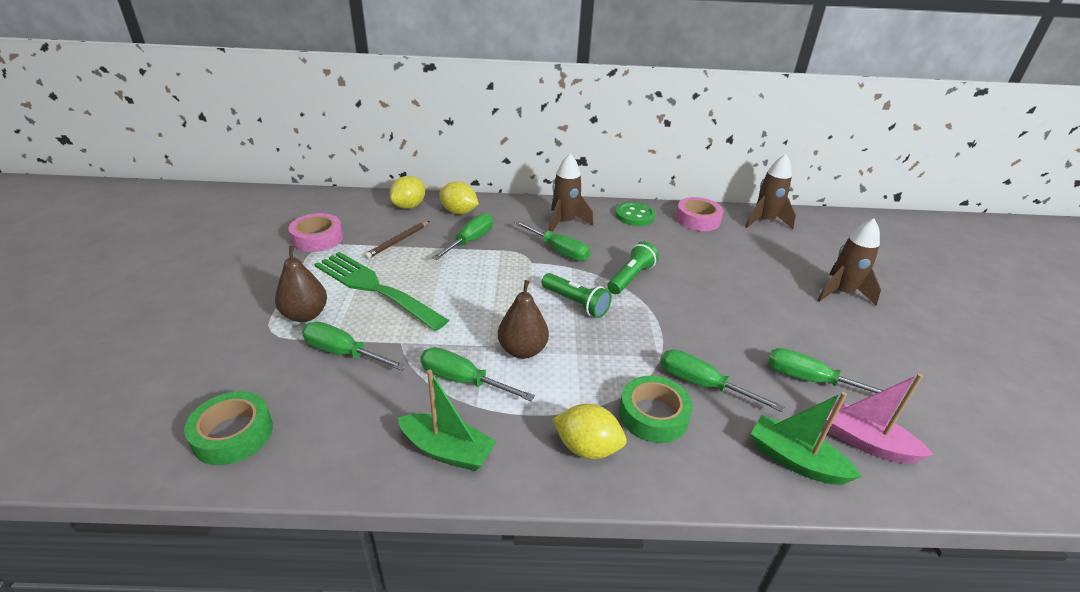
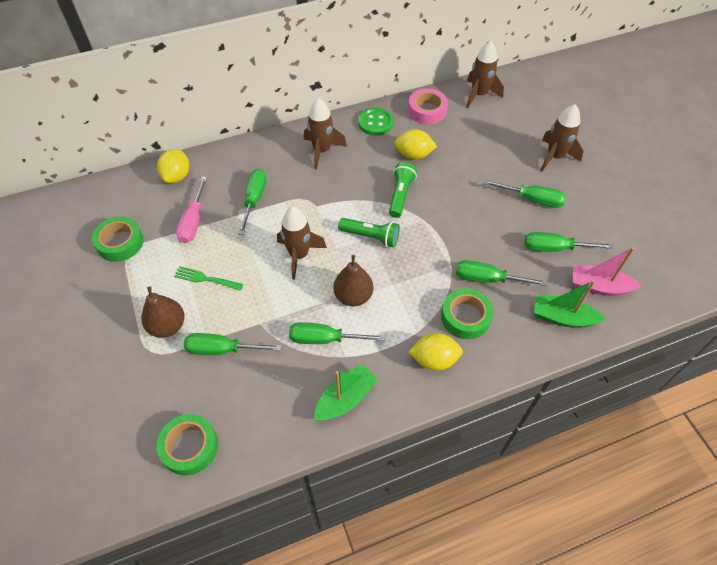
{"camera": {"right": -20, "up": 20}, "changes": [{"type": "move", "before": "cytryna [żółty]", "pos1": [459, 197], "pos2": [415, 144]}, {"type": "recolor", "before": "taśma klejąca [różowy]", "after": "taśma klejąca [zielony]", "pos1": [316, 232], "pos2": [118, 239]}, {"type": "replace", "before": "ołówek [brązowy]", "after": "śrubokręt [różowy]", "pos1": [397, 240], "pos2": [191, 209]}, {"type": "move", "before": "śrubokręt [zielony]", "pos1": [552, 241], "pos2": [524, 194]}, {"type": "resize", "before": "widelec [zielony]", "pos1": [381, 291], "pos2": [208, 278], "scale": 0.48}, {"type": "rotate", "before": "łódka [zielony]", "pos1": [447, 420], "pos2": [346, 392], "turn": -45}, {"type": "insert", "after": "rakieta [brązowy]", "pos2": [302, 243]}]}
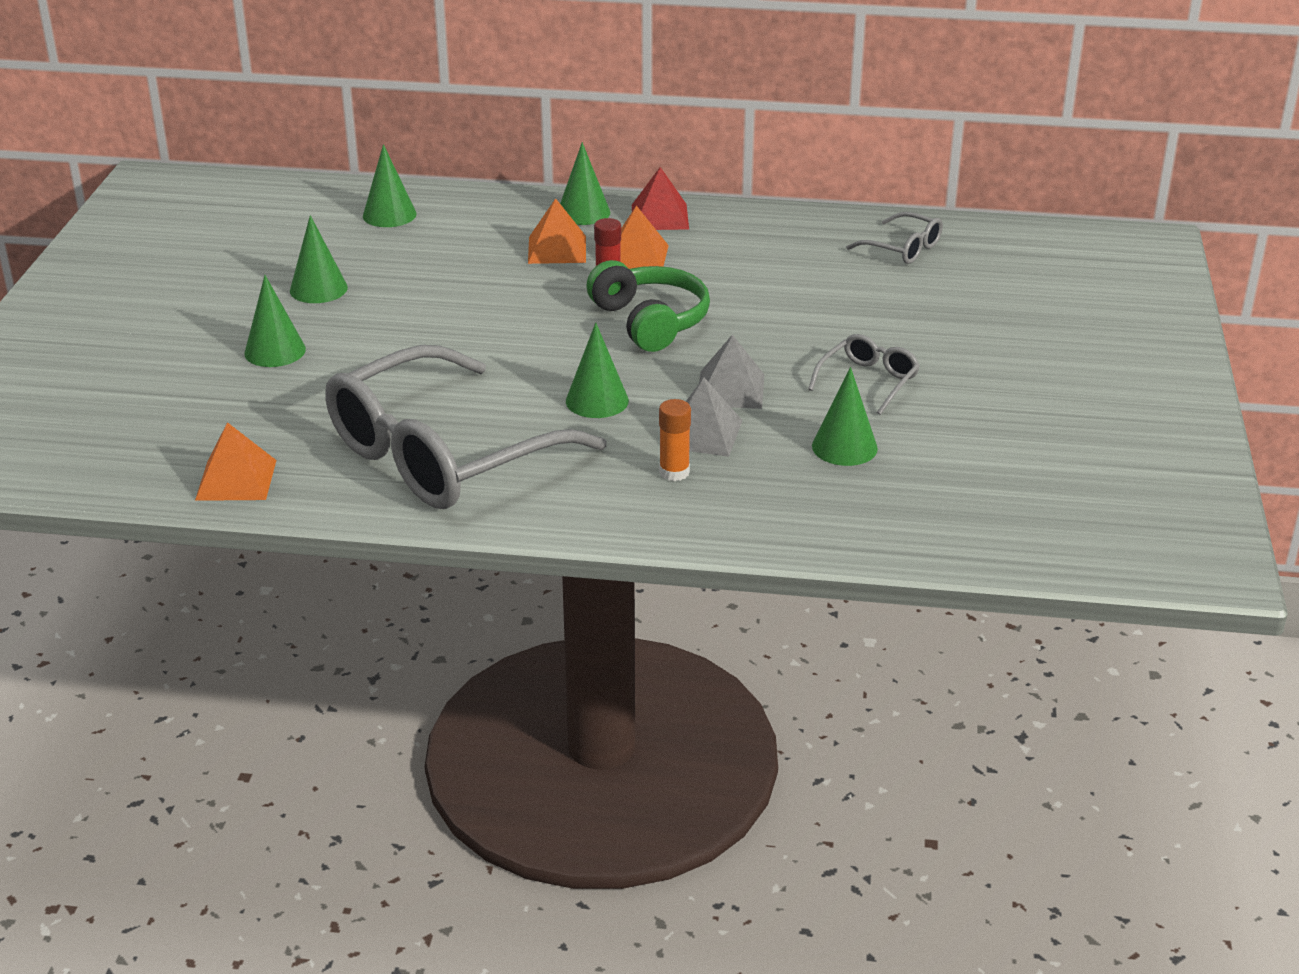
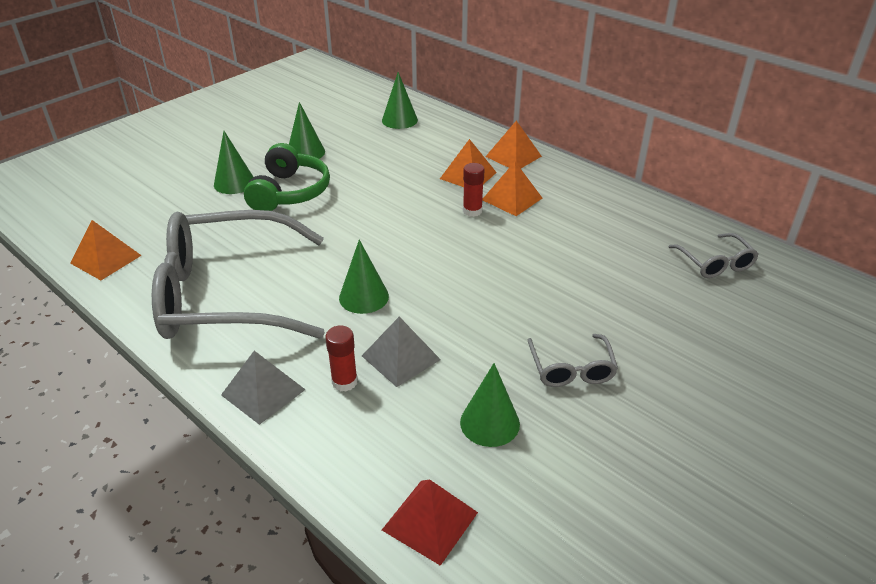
{"camera": {"right": 35, "up": 5}, "changes": [{"type": "replace", "before": "stożek [zielony]", "after": "piramida [pomarańczowy]", "pos1": [585, 183], "pos2": [513, 145]}, {"type": "move", "before": "piramida [czerwony]", "pos1": [660, 198], "pos2": [430, 522]}, {"type": "move", "before": "słuchawki [zielony]", "pos1": [648, 306], "pos2": [287, 177]}, {"type": "move", "before": "piramida [szary]", "pos1": [731, 371], "pos2": [263, 388]}, {"type": "rotate", "before": "okulary [szary]", "pos1": [864, 374], "pos2": [573, 360], "turn": 105}, {"type": "recolor", "before": "klej w sztyfcie [pomarańczowy]", "after": "klej w sztyfcie [czerwony]", "pos1": [675, 440], "pos2": [341, 358]}]}
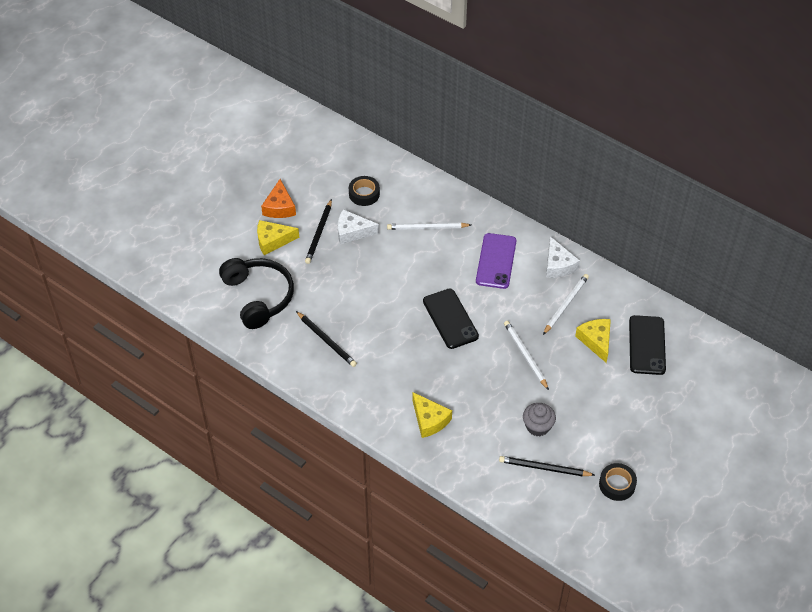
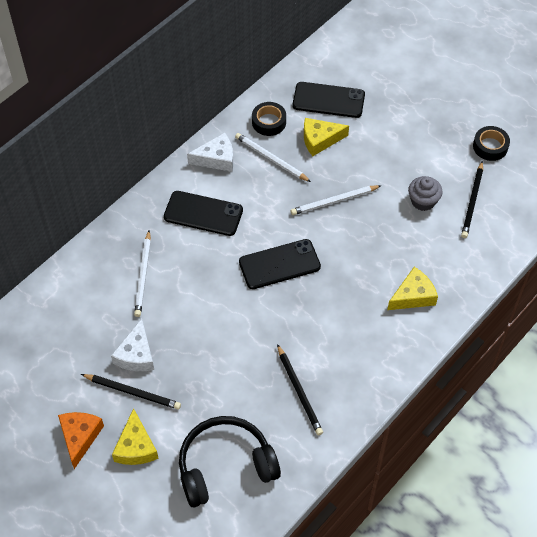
{"camera": {"right": -85, "up": 5}, "changes": [{"type": "move", "before": "taśma klejąca [czarny]", "pos1": [364, 191], "pos2": [269, 119]}, {"type": "rotate", "before": "ser [pomarańczowy]", "pos1": [278, 198], "pos2": [81, 440], "turn": -90}, {"type": "recolor", "before": "telefon [fioletowy]", "after": "telefon [czarny]", "pos1": [496, 261], "pos2": [203, 213]}, {"type": "rotate", "before": "ołówek [czarny]", "pos1": [326, 339], "pos2": [300, 389], "turn": 105}]}
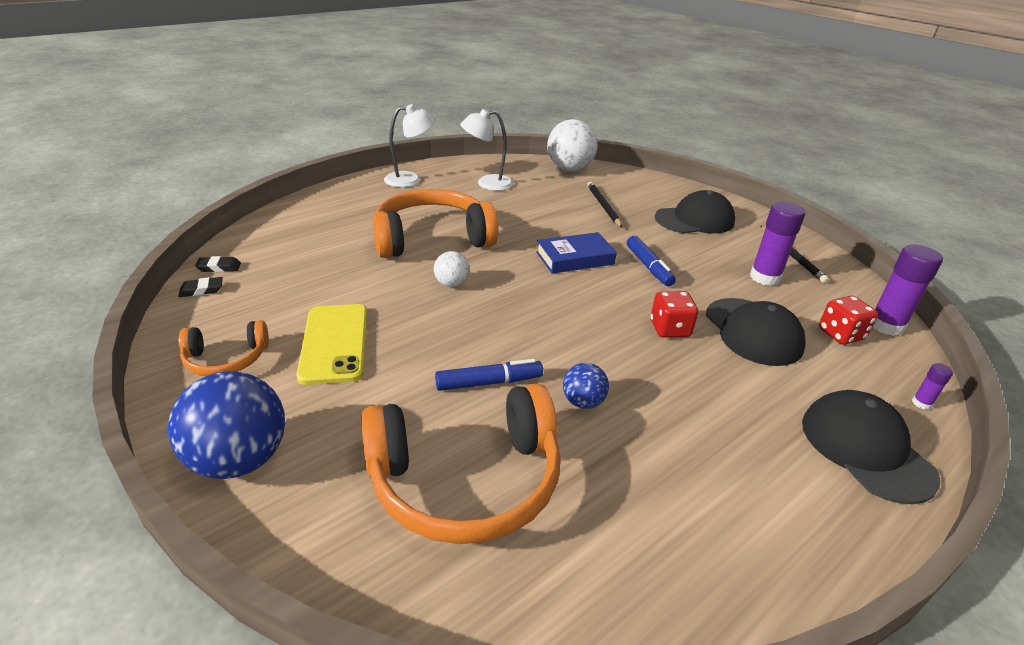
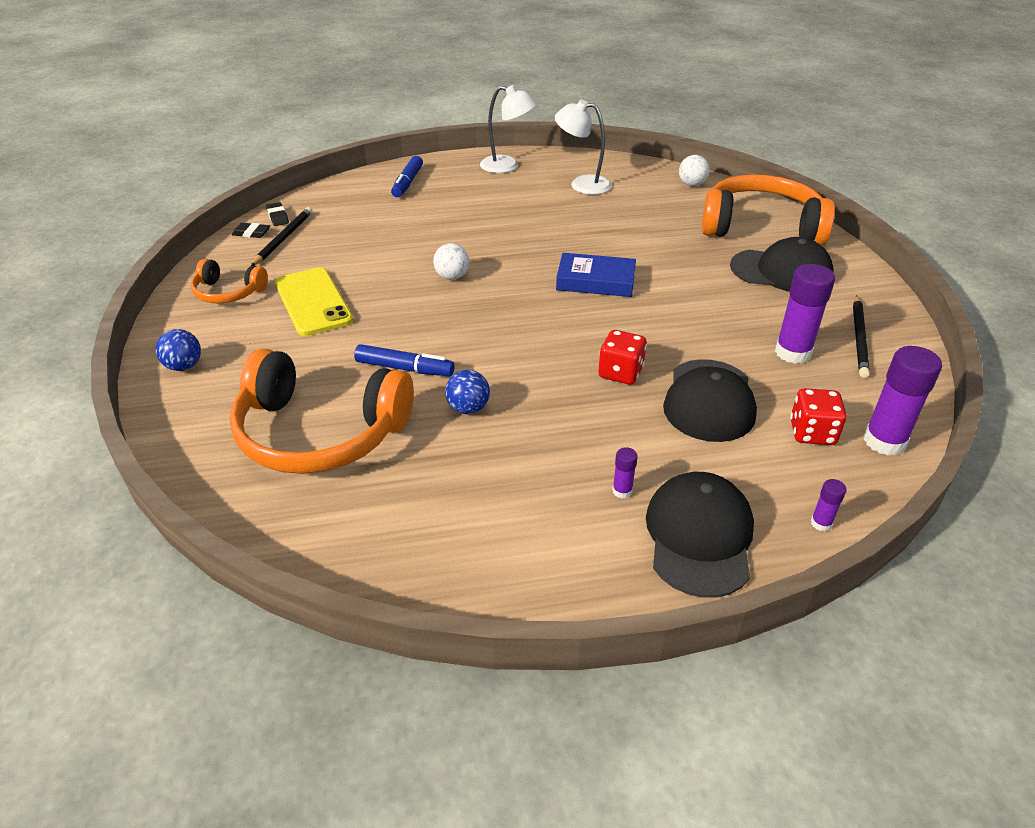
{"camera": {"right": 30, "up": 5}, "changes": [{"type": "resize", "before": "piłka [biały]", "pos1": [572, 145], "pos2": [694, 170], "scale": 0.51}, {"type": "move", "before": "ołówek [czarny]", "pos1": [605, 205], "pos2": [281, 236]}, {"type": "move", "before": "słuchawki [pomarańczowy]", "pos1": [436, 223], "pos2": [768, 210]}, {"type": "move", "before": "flamaster [niebieski]", "pos1": [651, 261], "pos2": [407, 176]}, {"type": "rotate", "before": "gumka do mazania [czarny]", "pos1": [218, 264], "pos2": [277, 214], "turn": 45}, {"type": "rotate", "before": "telefon [żółty]", "pos1": [331, 344], "pos2": [314, 302], "turn": -45}, {"type": "resize", "before": "piłka [niebieski]", "pos1": [226, 425], "pos2": [178, 350], "scale": 0.51}, {"type": "insert", "after": "klej w sztyfcie [fioletowy]", "pos2": [625, 473]}]}
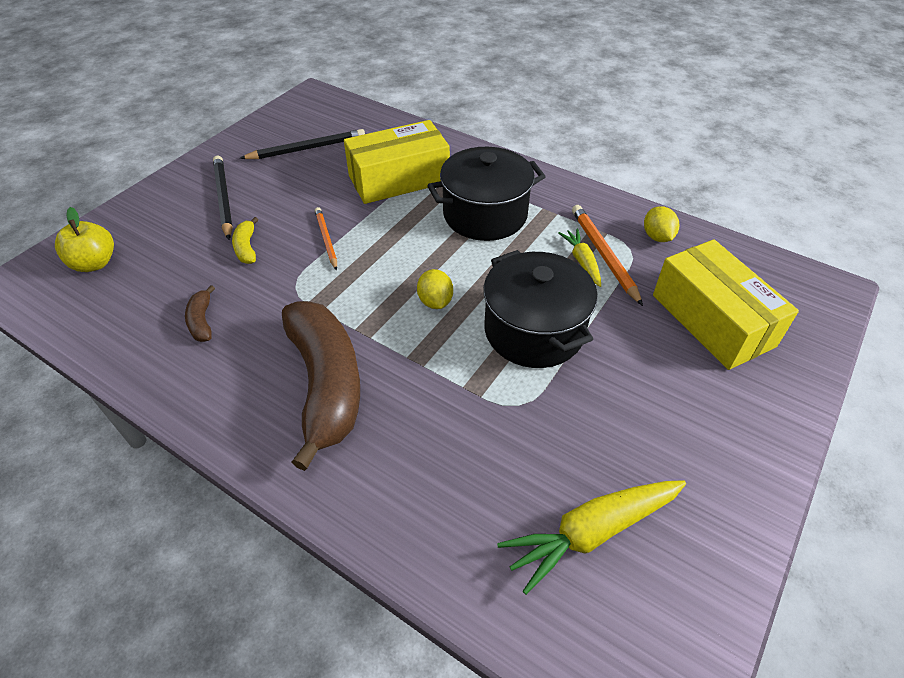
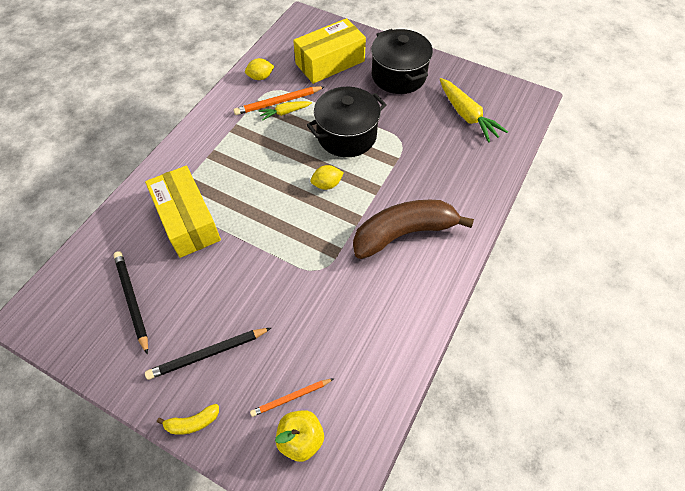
{"camera": {"right": -95, "up": 10}, "changes": [{"type": "move", "before": "garnek [czarny]", "pos1": [486, 194], "pos2": [402, 61]}, {"type": "move", "before": "ołówek [pomarańczowy]", "pos1": [326, 238], "pos2": [292, 397]}, {"type": "move", "before": "banan [żółty]", "pos1": [245, 240], "pos2": [188, 419]}, {"type": "delete", "before": "banan [brązowy]", "pos1": [200, 313]}]}
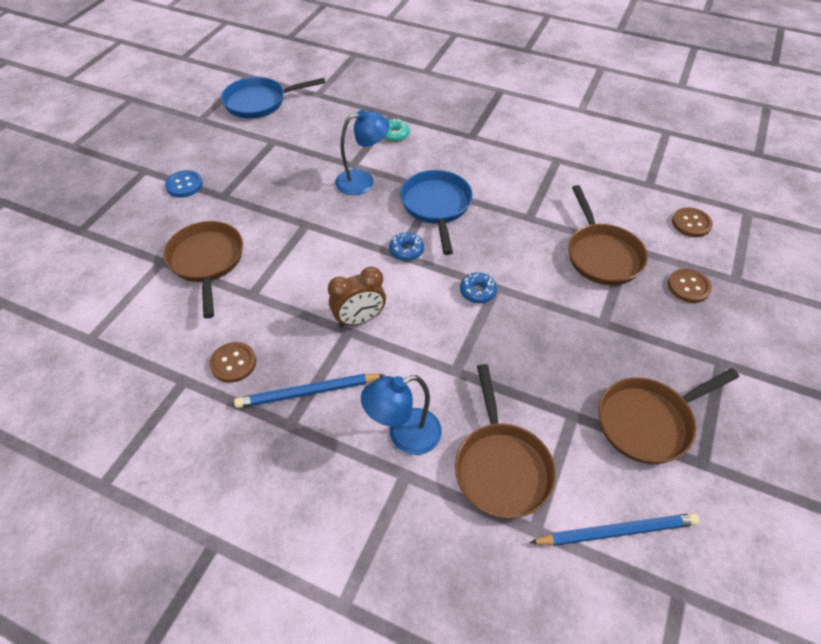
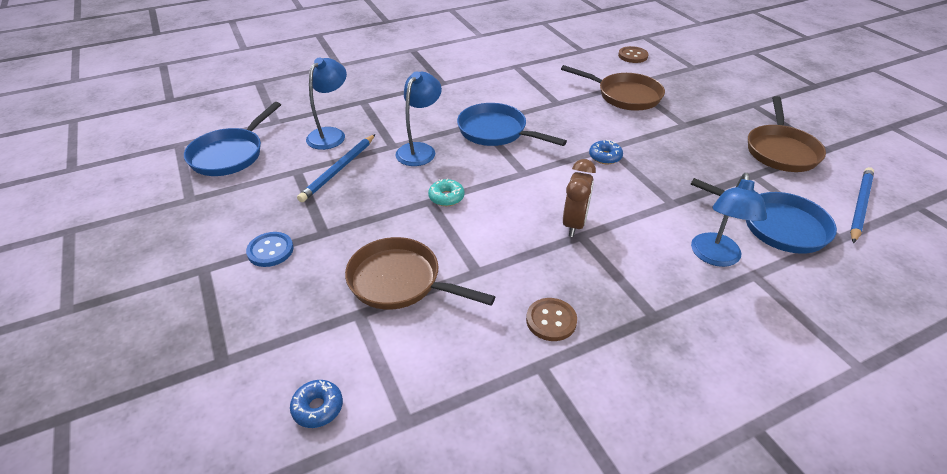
{"camera": {"right": -50, "up": -10}, "changes": [{"type": "move", "before": "donut [turkusowy]", "pos1": [397, 130], "pos2": [446, 192]}, {"type": "move", "before": "donut [niebieski]", "pos1": [406, 246], "pos2": [316, 404]}, {"type": "delete", "before": "guzik [brązowy]", "pos1": [690, 285]}, {"type": "recolor", "before": "patelnia [brązowy]", "after": "patelnia [niebieski]", "pos1": [505, 441], "pos2": [763, 216]}, {"type": "move", "before": "ołówek [niebieski]", "pos1": [309, 391], "pos2": [336, 168]}, {"type": "insert", "after": "lampka [niebieski]", "pos2": [326, 103]}]}
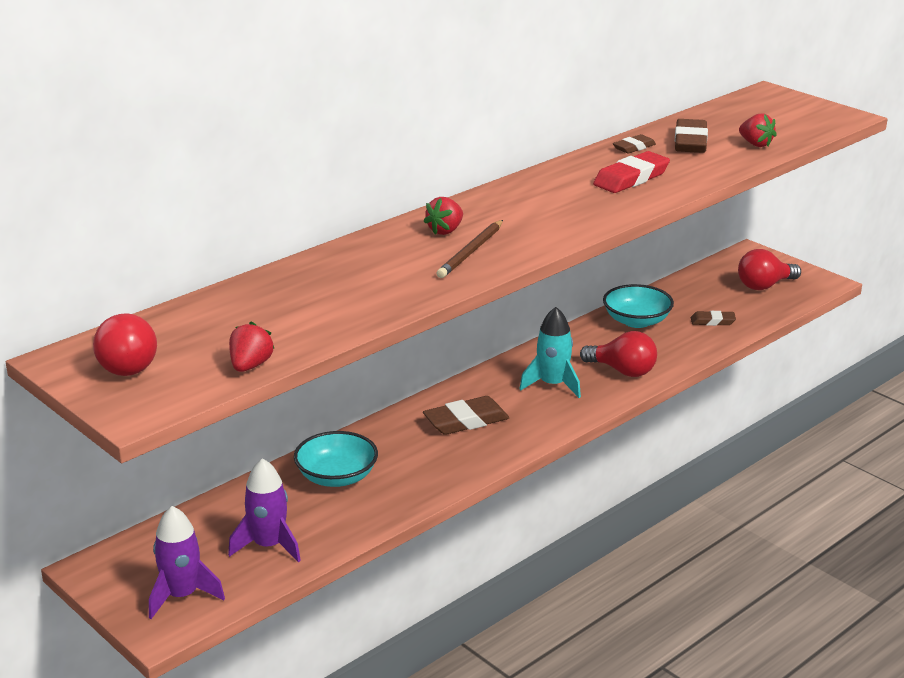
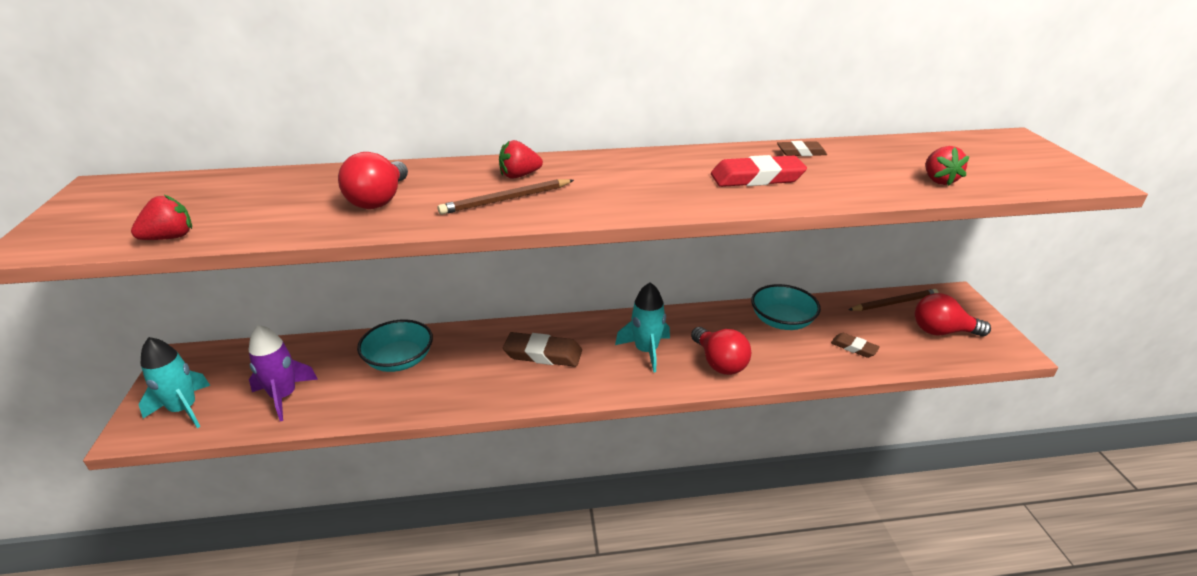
{"camera": {"right": 35, "up": 5}, "changes": [{"type": "delete", "before": "gumka do mazania [brązowy]", "pos1": [691, 136]}, {"type": "move", "before": "żarówka [czerwony]", "pos1": [125, 344], "pos2": [373, 180]}, {"type": "recolor", "before": "rakieta [fioletowy]", "after": "rakieta [turkusowy]", "pos1": [187, 562], "pos2": [174, 382]}, {"type": "insert", "after": "ołówek [brązowy]", "pos2": [893, 300]}]}
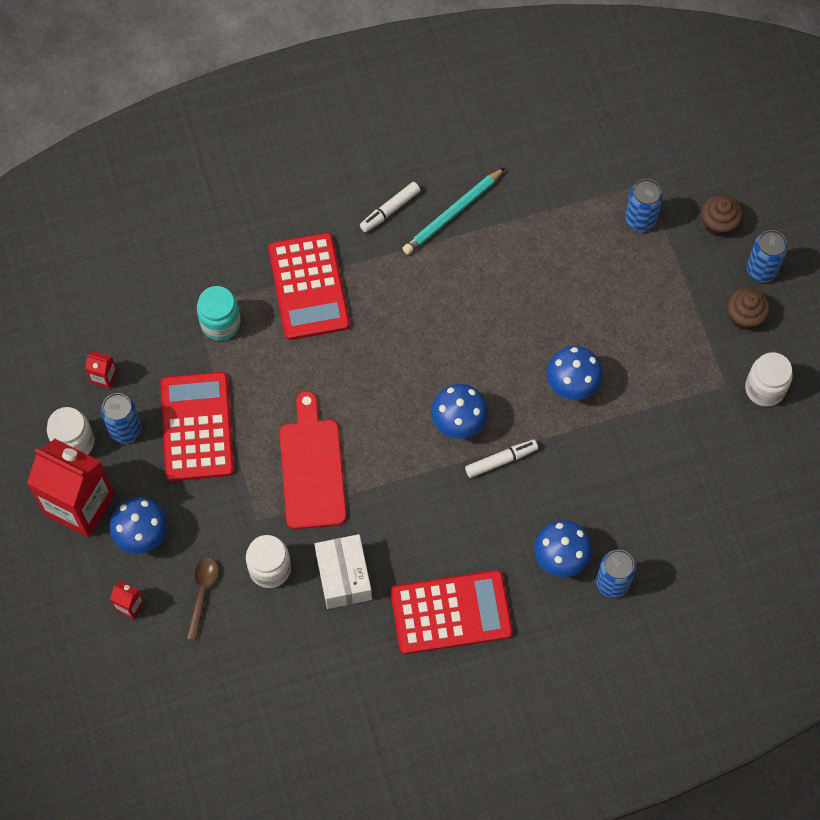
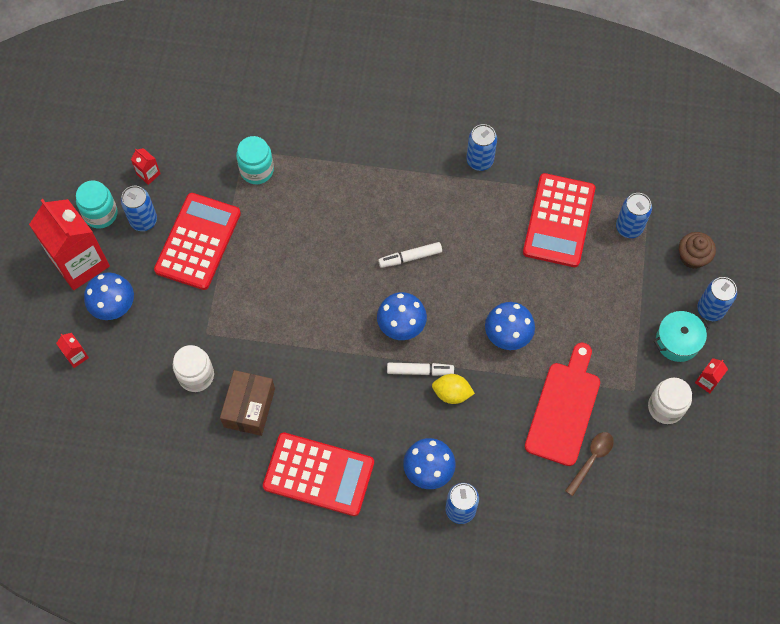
{"camera": {"right": 25, "up": 0}, "changes": [{"type": "replace", "before": "ołówek [turkusowy]", "after": "puszka [niebieski]", "pos1": [453, 211], "pos2": [481, 147]}, {"type": "move", "before": "flamaster [biały]", "pos1": [390, 207], "pos2": [410, 255]}, {"type": "move", "before": "kalkulator [czerwony]", "pos1": [309, 286], "pos2": [559, 220]}, {"type": "replace", "before": "muffinka [brązowy]", "after": "garnek [turkusowy]", "pos1": [748, 309], "pos2": [682, 336]}, {"type": "move", "before": "deska do krojenia [czerwony]", "pos1": [313, 460], "pos2": [562, 404]}, {"type": "recolor", "before": "słoik [biały]", "after": "słoik [turkusowy]", "pos1": [70, 431], "pos2": [97, 204]}, {"type": "recolor", "before": "pudełko [biały]", "after": "pudełko [brązowy]", "pos1": [343, 571], "pos2": [247, 403]}, {"type": "move", "before": "łyżka [brązowy]", "pos1": [202, 599], "pos2": [589, 464]}, {"type": "insert", "after": "karton mleka [czerwony]", "pos2": [711, 375]}, {"type": "insert", "after": "cytryna [żółty]", "pos2": [453, 389]}]}
